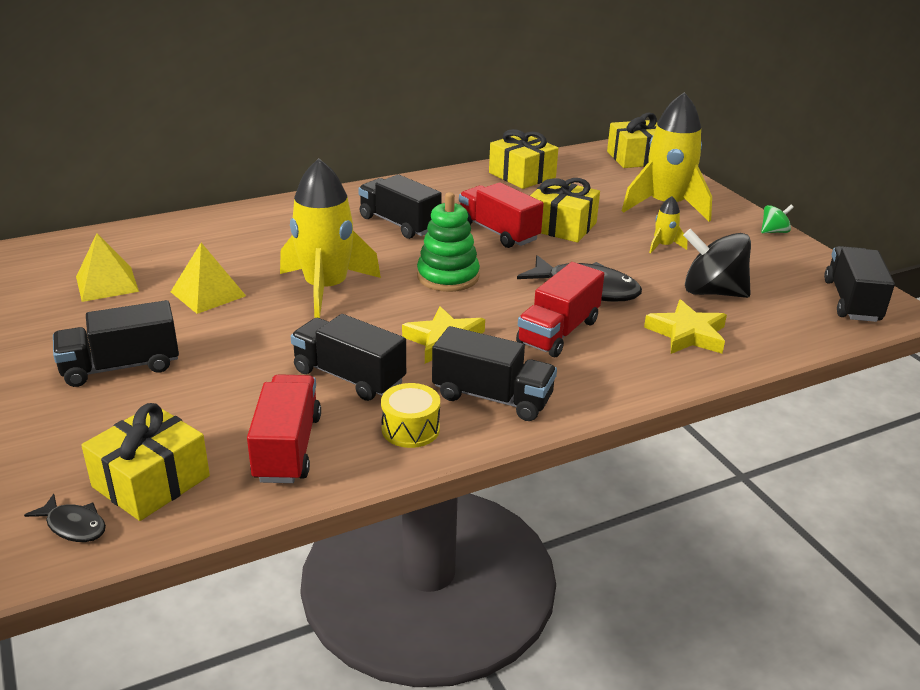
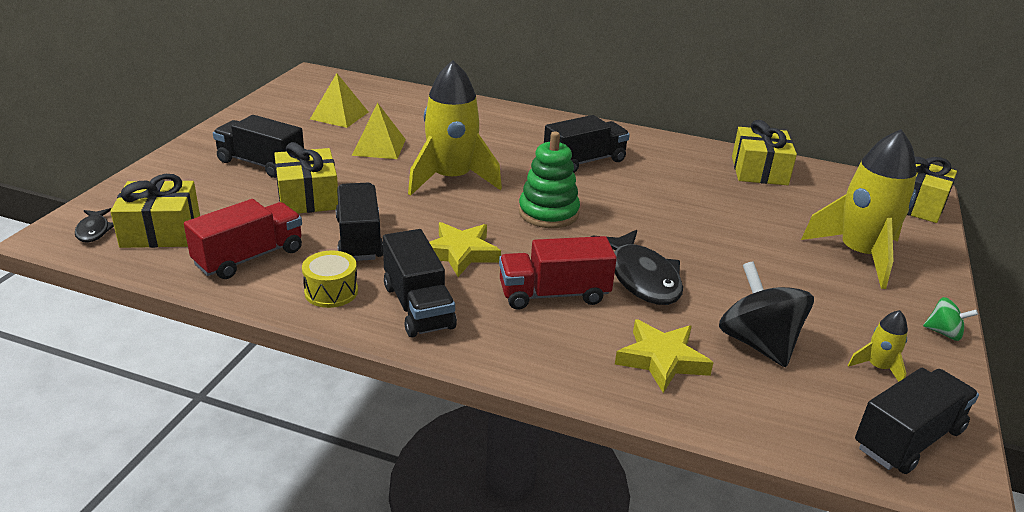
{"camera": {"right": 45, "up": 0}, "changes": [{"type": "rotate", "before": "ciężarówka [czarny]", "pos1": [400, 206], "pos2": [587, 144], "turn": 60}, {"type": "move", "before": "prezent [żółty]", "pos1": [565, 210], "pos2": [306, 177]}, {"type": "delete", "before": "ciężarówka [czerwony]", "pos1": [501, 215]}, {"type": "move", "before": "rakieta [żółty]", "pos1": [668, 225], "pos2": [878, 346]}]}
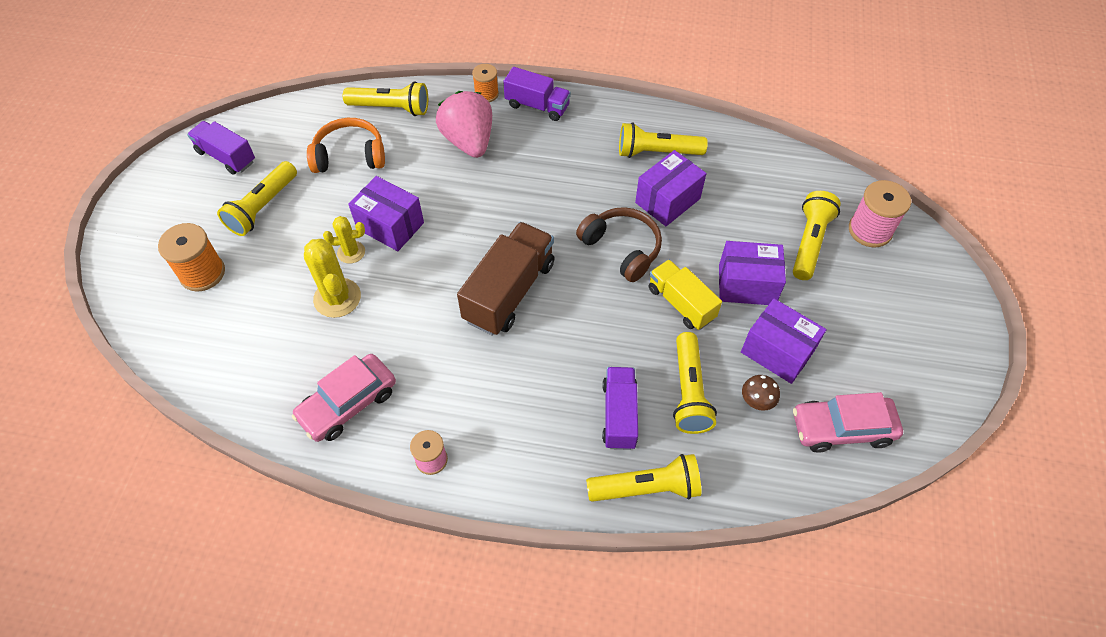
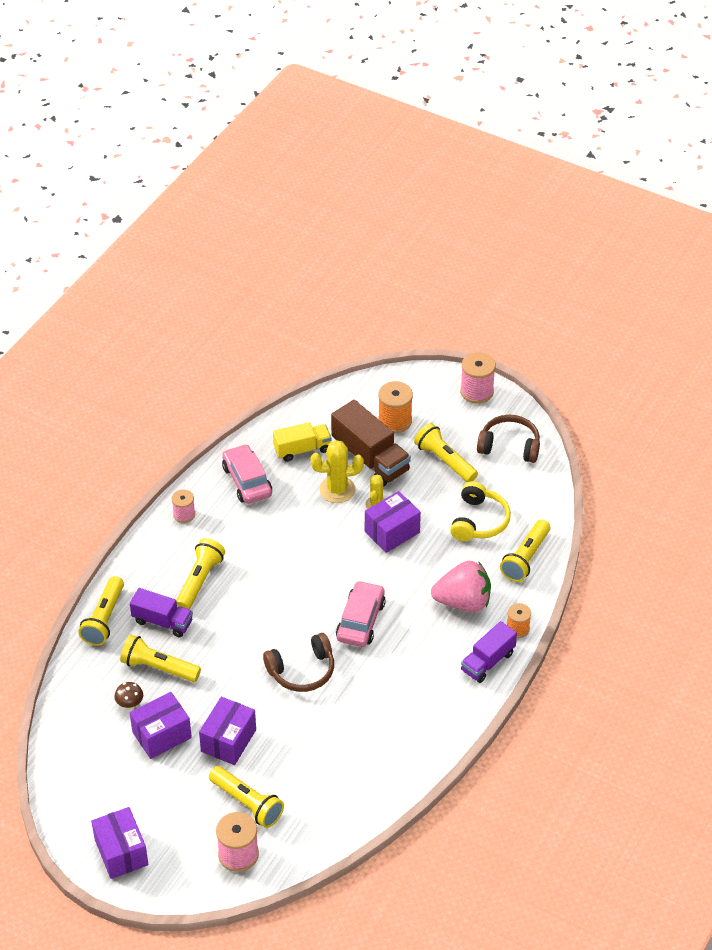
{"camera": {"right": 110, "up": -10}, "changes": [{"type": "recolor", "before": "słuchawki [pomarańczowy]", "after": "słuchawki [żółty]", "pos1": [346, 145], "pos2": [480, 511]}, {"type": "replace", "before": "ciężarówka [fioletowy]", "after": "słuchawki [brązowy]", "pos1": [221, 148], "pos2": [508, 439]}, {"type": "move", "before": "latarka [żółty]", "pos1": [663, 140], "pos2": [200, 573]}, {"type": "move", "before": "pudełko [fioletowy]", "pos1": [670, 188], "pos2": [119, 843]}, {"type": "move", "before": "ciężarówka [brązowy]", "pos1": [505, 278], "pos2": [371, 443]}, {"type": "move", "before": "ciężarówka [żółty]", "pos1": [685, 294], "pos2": [302, 442]}, {"type": "move", "before": "samochód [różowy]", "pos1": [848, 422], "pos2": [361, 613]}, {"type": "insert", "after": "szpulka [różowy]", "pos2": [478, 378]}]}
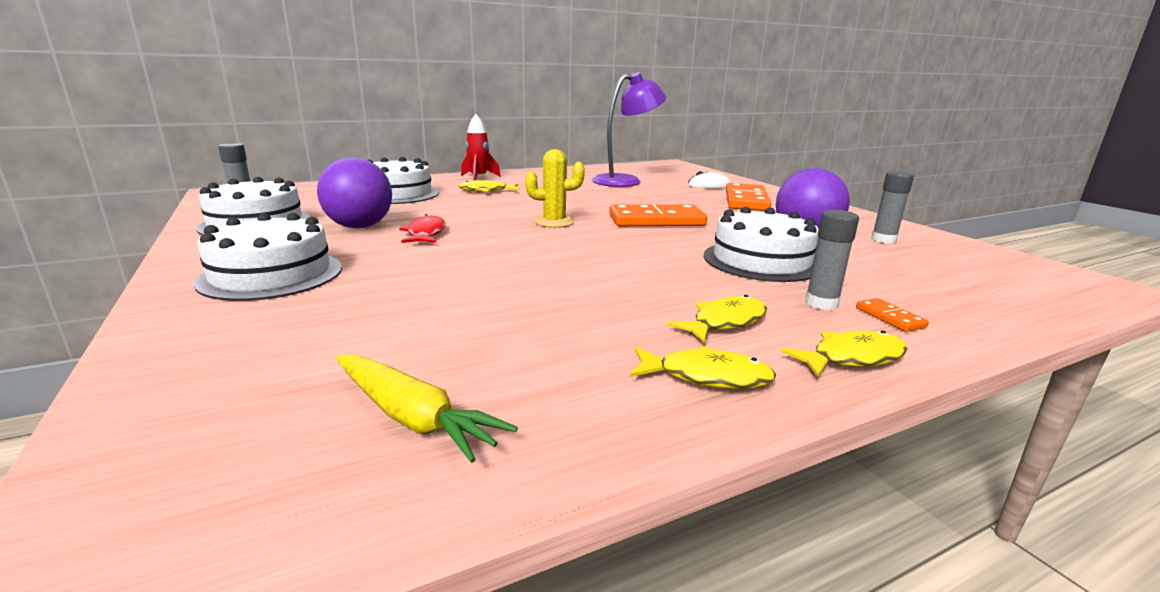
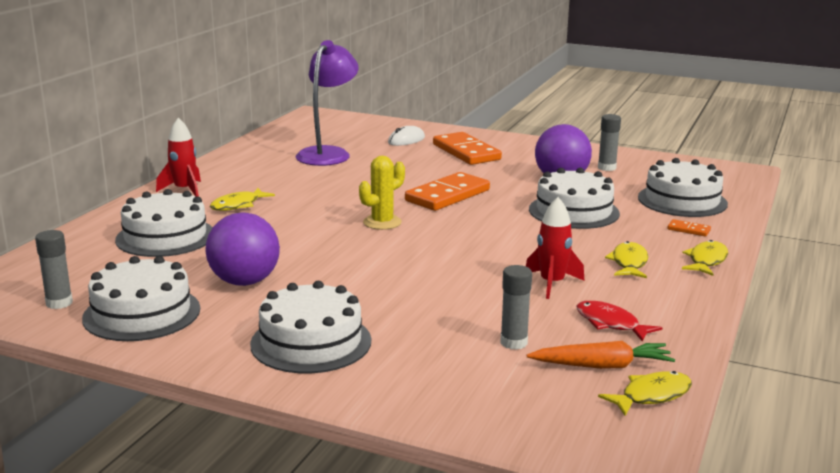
{"camera": {"right": -40, "up": 0}, "changes": [{"type": "move", "before": "klej w sztyfcie [szary]", "pos1": [832, 260], "pos2": [516, 307]}, {"type": "move", "before": "ryba [czerwony]", "pos1": [422, 228], "pos2": [619, 321]}, {"type": "move", "before": "ryba [żółty]", "pos1": [703, 367], "pos2": [645, 393]}, {"type": "recolor", "before": "marchewka [żółty]", "after": "marchewka [pomarańczowy]", "pos1": [427, 408], "pos2": [601, 355]}, {"type": "insert", "after": "tort [biały]", "pos2": [683, 187]}, {"type": "insert", "after": "rakieta [czerwony]", "pos2": [555, 248]}]}
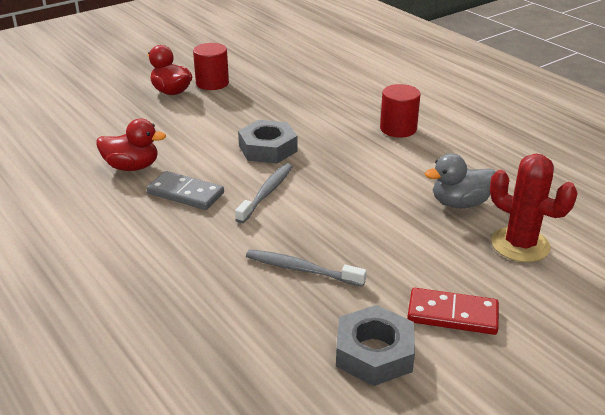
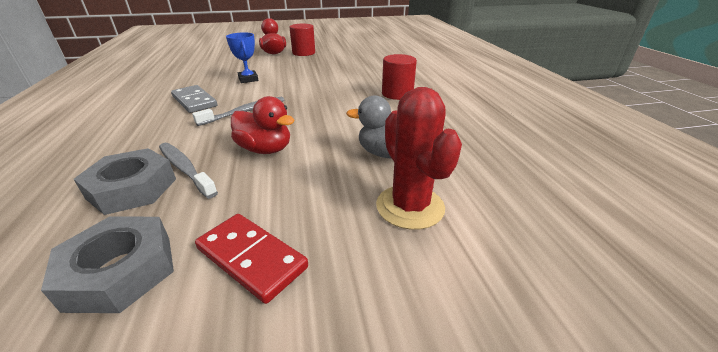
{"camera": {"right": 25, "up": 0}, "changes": [{"type": "move", "before": "kaczka [czerwony]", "pos1": [131, 145], "pos2": [263, 125]}, {"type": "move", "before": "nakrętka [szary]", "pos1": [268, 141], "pos2": [125, 181]}, {"type": "insert", "after": "puchar [niebieski]", "pos2": [242, 57]}]}
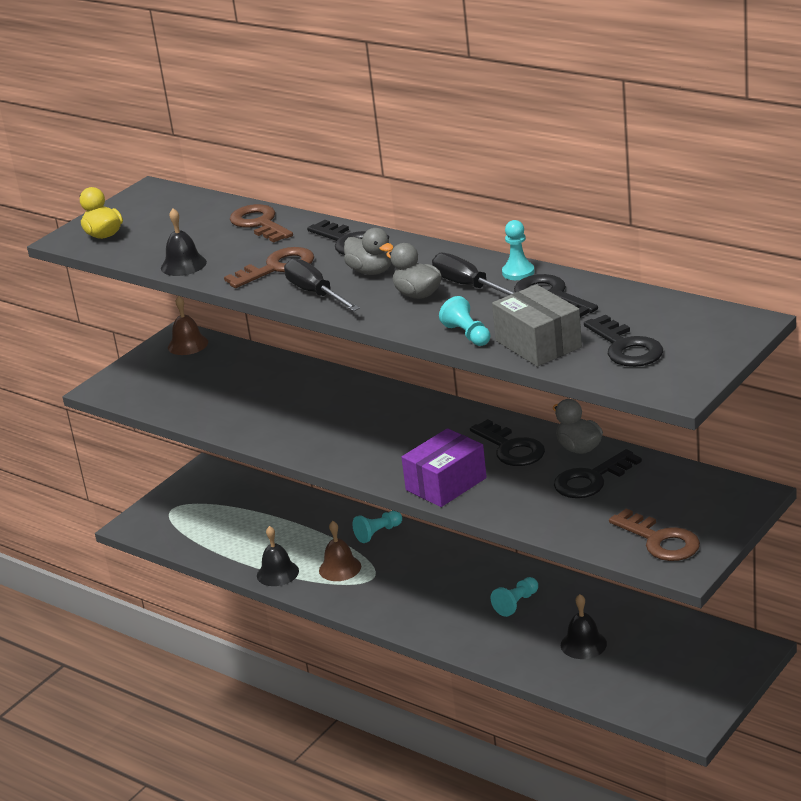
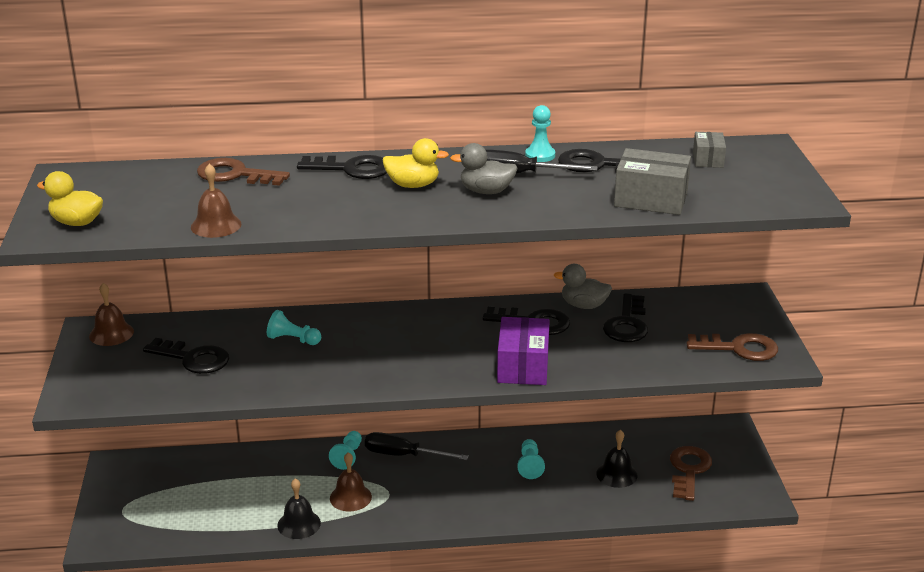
{"camera": {"right": -45, "up": 0}, "changes": [{"type": "recolor", "before": "dzwonek [czarny]", "after": "dzwonek [brązowy]", "pos1": [184, 242], "pos2": [216, 201]}, {"type": "recolor", "before": "kaczka [szary]", "after": "kaczka [żółty]", "pos1": [369, 251], "pos2": [415, 163]}, {"type": "move", "before": "klucz [brązowy]", "pos1": [269, 267], "pos2": [691, 473]}, {"type": "move", "before": "śrubokręt [czarny]", "pos1": [322, 284], "pos2": [417, 446]}, {"type": "move", "before": "pionek [turkusowy]", "pos1": [464, 321], "pos2": [294, 327]}, {"type": "move", "before": "klucz [czarny]", "pos1": [623, 341], "pos2": [186, 356]}, {"type": "insert", "after": "pudełko [szary]", "pos2": [709, 150]}]}
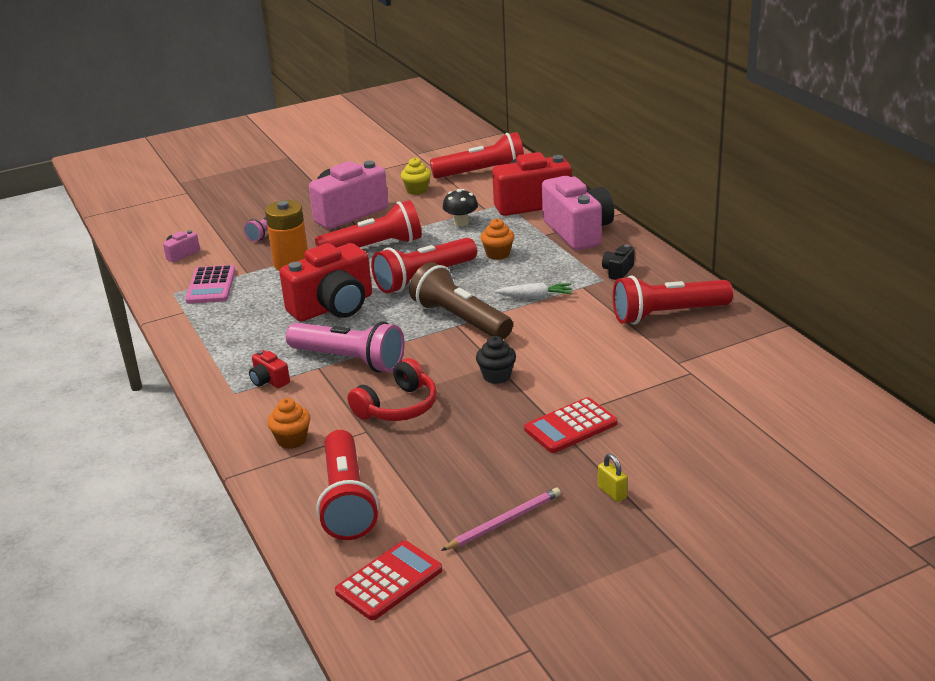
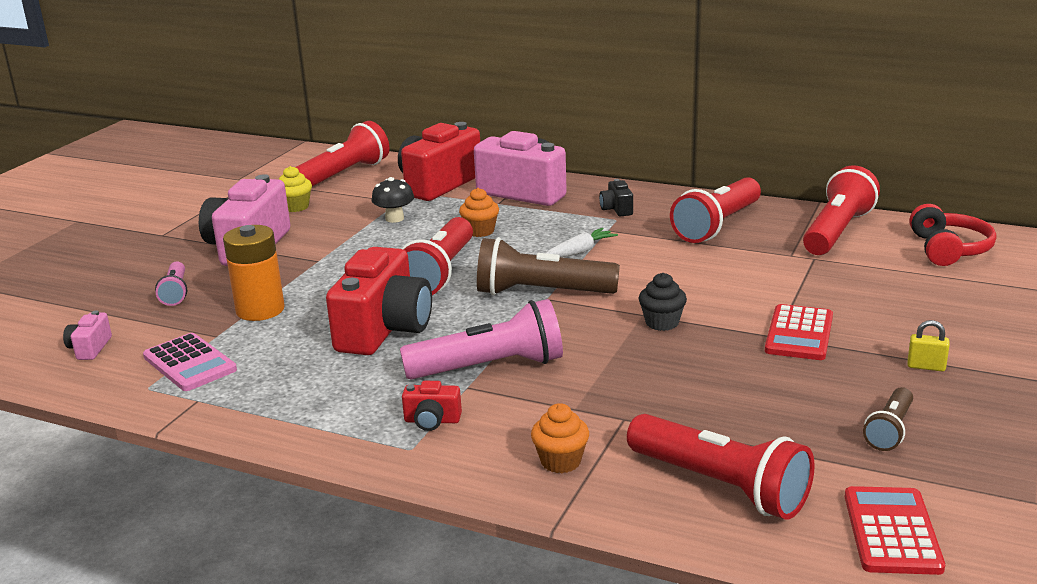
{"camera": {"right": -40, "up": -5}, "changes": [{"type": "move", "before": "latarka [czerwony]", "pos1": [368, 224], "pos2": [841, 210]}, {"type": "move", "before": "słuchawki [czerwony]", "pos1": [392, 389], "pos2": [952, 235]}, {"type": "replace", "before": "ołówek [różowy]", "after": "latarka [brązowy]", "pos1": [501, 519], "pos2": [888, 419]}]}
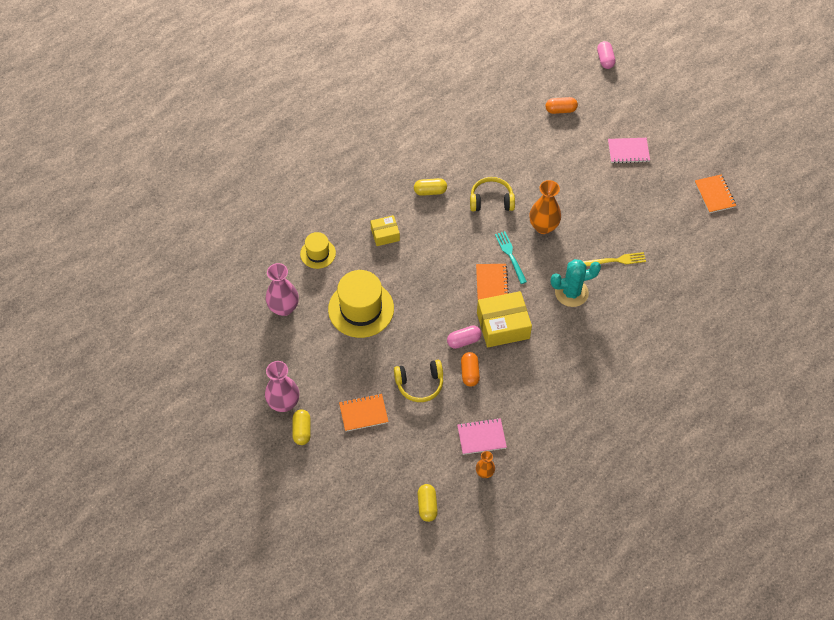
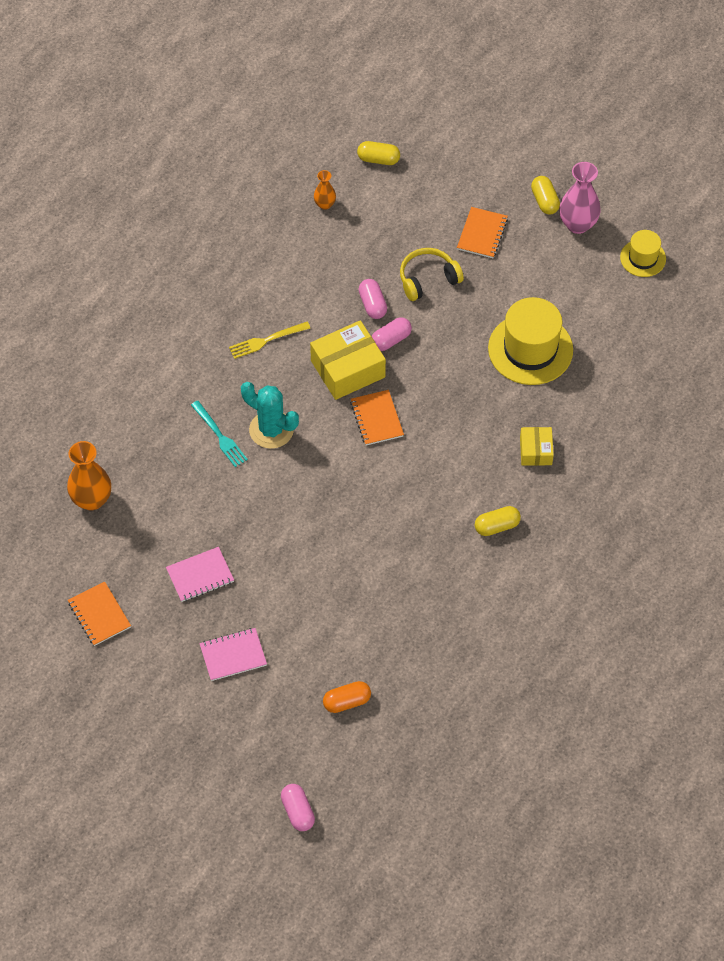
{"camera": {"right": 165, "up": 0}, "changes": [{"type": "delete", "before": "słuchawki [żółty]", "pos1": [492, 194]}, {"type": "move", "before": "wazon [pomarańczowy]", "pos1": [545, 207], "pos2": [89, 475]}, {"type": "rotate", "before": "pudełko [żółty]", "pos1": [385, 230], "pos2": [537, 446], "turn": -60}, {"type": "move", "before": "widelec [turkusowy]", "pos1": [511, 257], "pos2": [219, 434]}, {"type": "move", "before": "kapelusz [żółty]", "pos1": [318, 250], "pos2": [643, 253]}, {"type": "move", "before": "widelec [żółty]", "pos1": [614, 259], "pos2": [269, 340]}, {"type": "rotate", "before": "kaktus [turkusowy]", "pos1": [576, 283], "pos2": [270, 415], "turn": 60}, {"type": "delete", "before": "wazon [różowy]", "pos1": [282, 289]}, {"type": "recolor", "before": "kapsułka [pomarańczowy]", "after": "kapsułka [różowy]", "pos1": [470, 369], "pos2": [372, 299]}, {"type": "rotate", "before": "zeszyt [pomarańczowy]", "pos1": [364, 413], "pos2": [482, 232], "turn": -45}, {"type": "move", "before": "zeszyt [różowy]", "pos1": [482, 436], "pos2": [200, 574]}, {"type": "rotate", "before": "kapsułka [żółty]", "pos1": [428, 503], "pos2": [378, 153], "turn": -60}]}
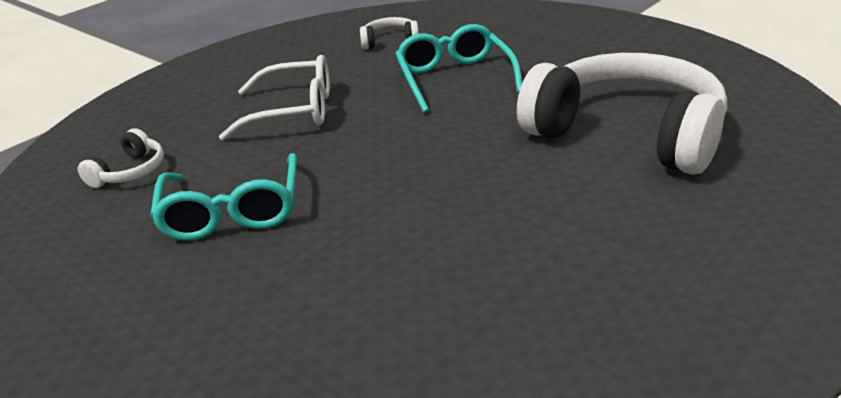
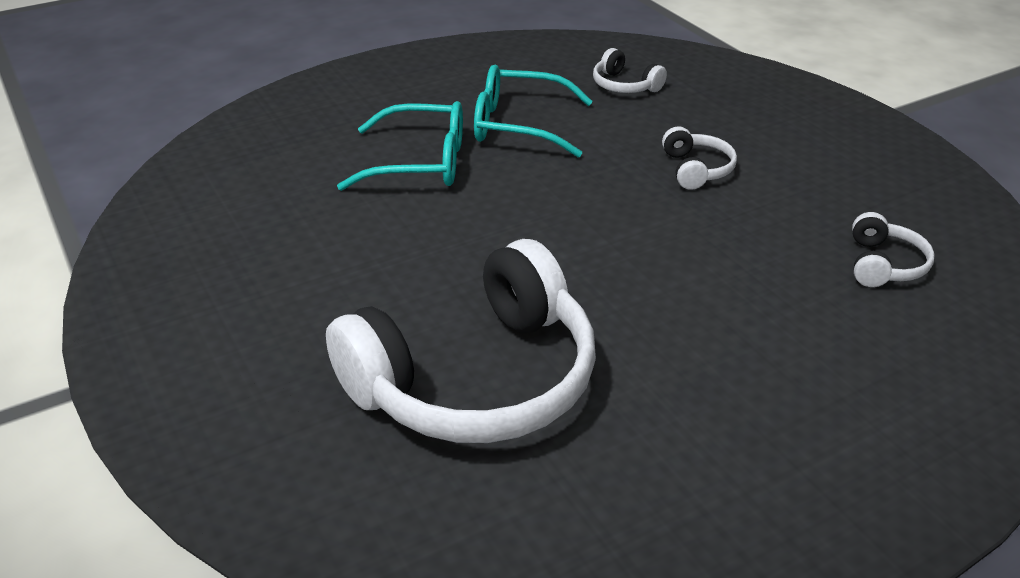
{"camera": {"right": 105, "up": 5}, "changes": [{"type": "move", "before": "okulary [turkusowy]", "pos1": [458, 68], "pos2": [400, 146]}, {"type": "replace", "before": "okulary [biały]", "after": "słuchawki [biały]", "pos1": [274, 98], "pos2": [699, 158]}]}
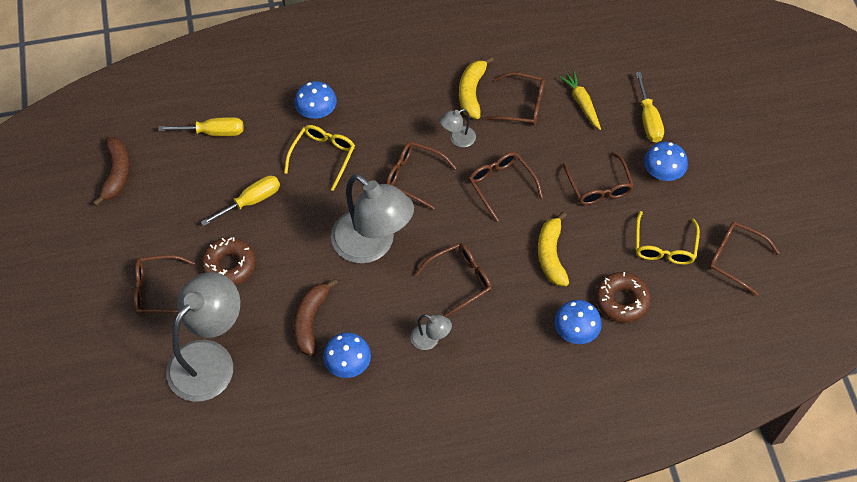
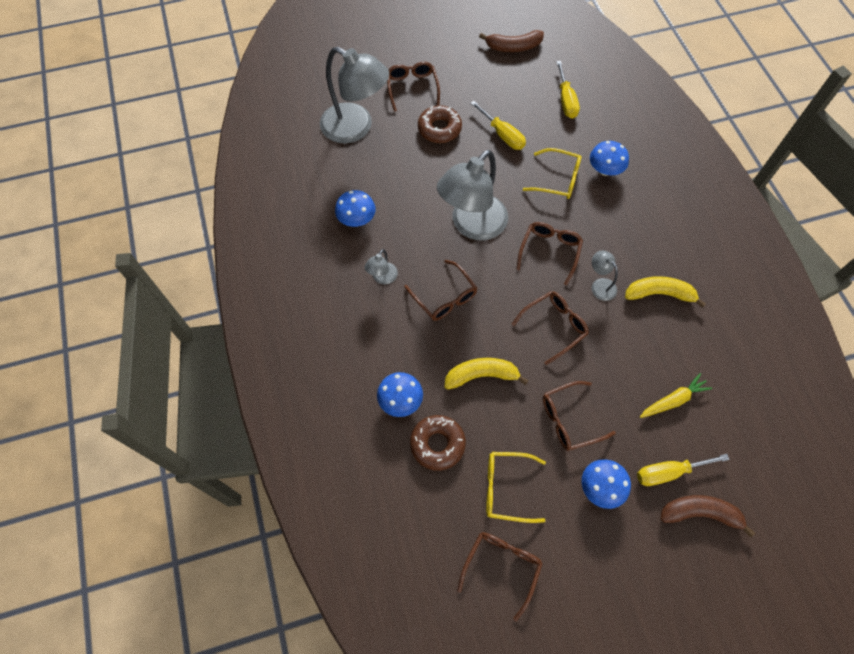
{"camera": {"right": 85, "up": 5}, "changes": [{"type": "delete", "before": "okulary [brązowy]", "pos1": [515, 99]}, {"type": "move", "before": "banan [brązowy]", "pos1": [315, 317], "pos2": [707, 516]}]}
